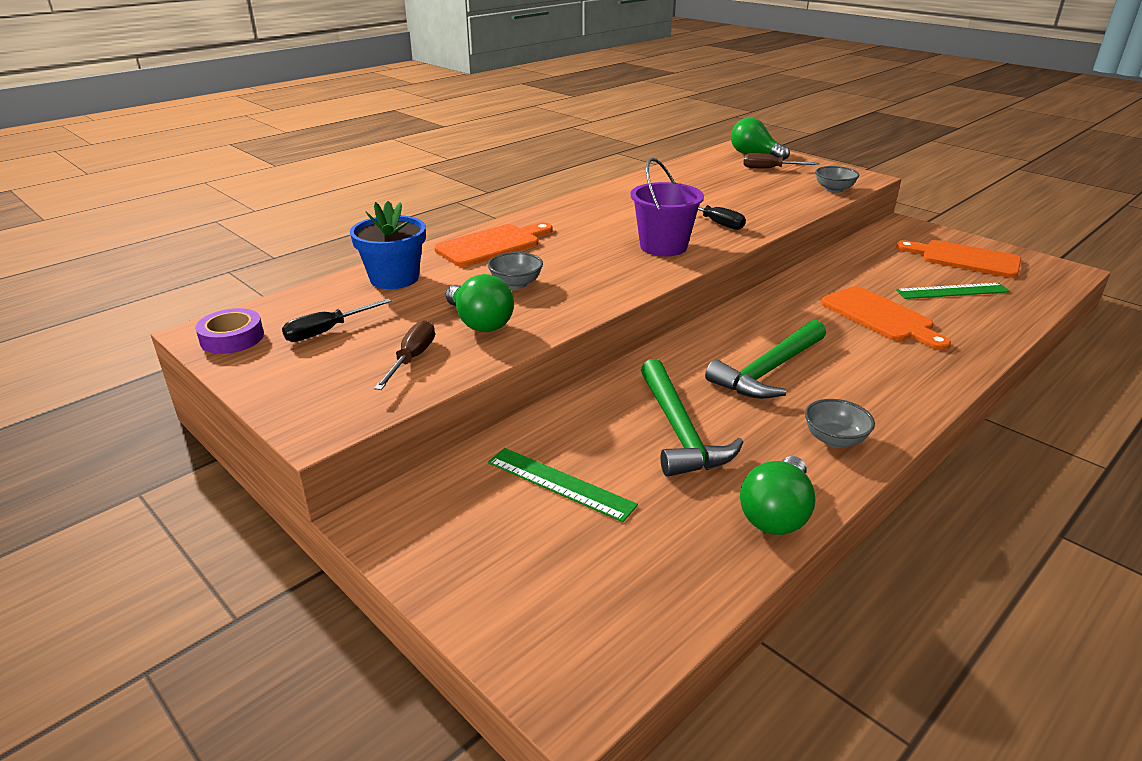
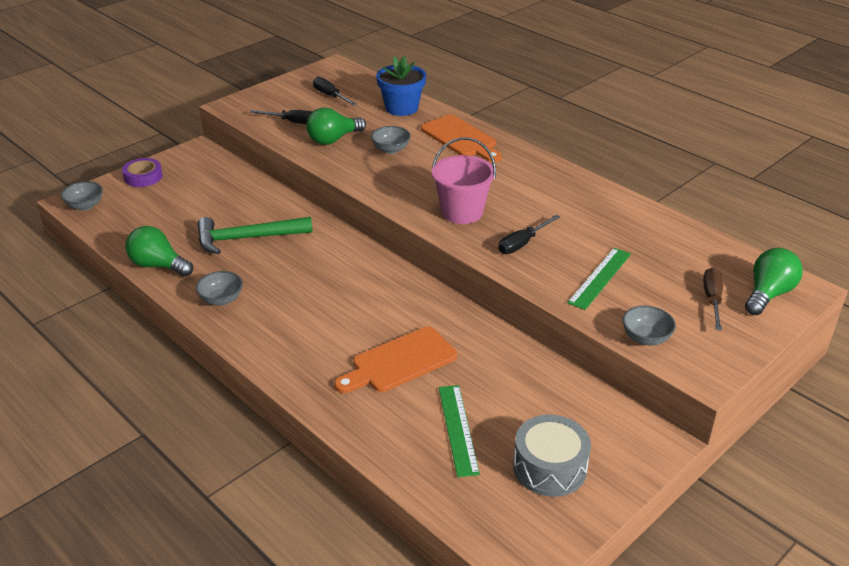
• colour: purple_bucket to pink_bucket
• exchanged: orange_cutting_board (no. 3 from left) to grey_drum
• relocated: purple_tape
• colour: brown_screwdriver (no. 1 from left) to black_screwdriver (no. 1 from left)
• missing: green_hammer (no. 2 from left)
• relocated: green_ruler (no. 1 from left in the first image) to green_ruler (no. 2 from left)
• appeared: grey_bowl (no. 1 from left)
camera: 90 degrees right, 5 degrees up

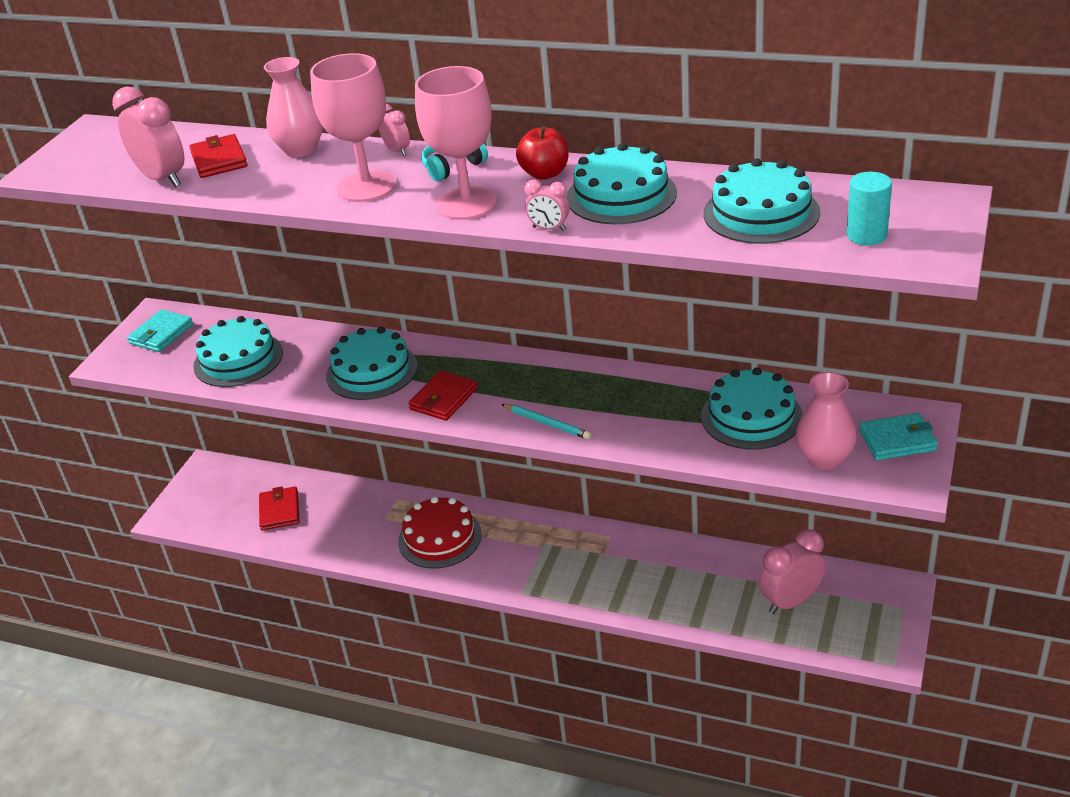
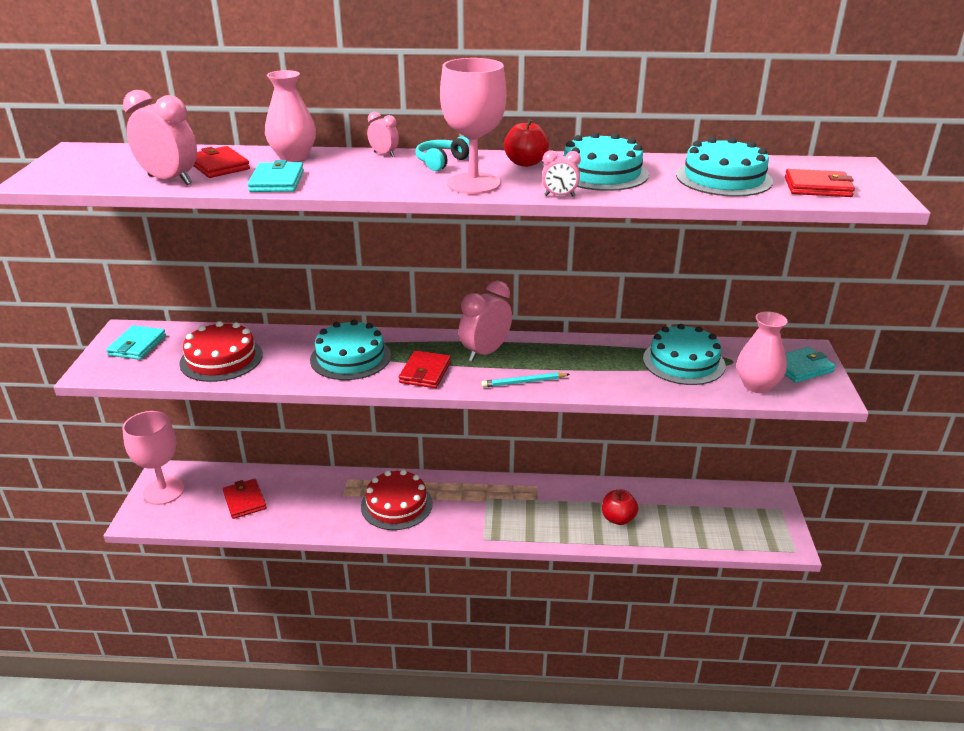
• relocated: pink_goblet (no. 1 from left)
• exchanged: turquoise_cylinder to red_wallet (no. 4 from left)
• colour: turquoise_cake (no. 1 from left) to red_cake (no. 1 from left)
• spun: turquoise_pencil 150 degrees clockwise
• relocated: pink_clock (no. 4 from left in the first image) to pink_clock (no. 3 from left)
• appeared: turquoise_wallet (no. 2 from left)
• appeared: red_apple (no. 2 from left)
camera: 20 degrees left, 5 degrees down

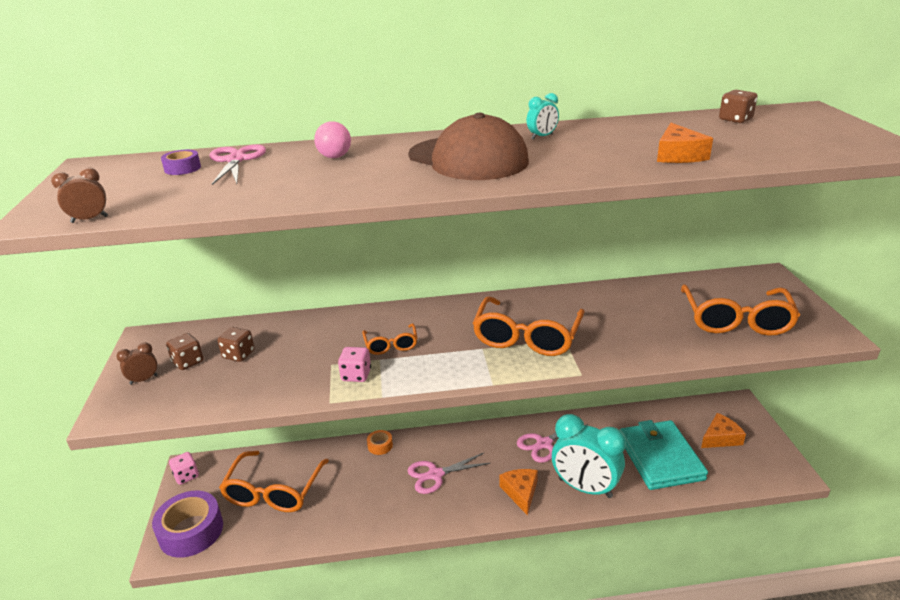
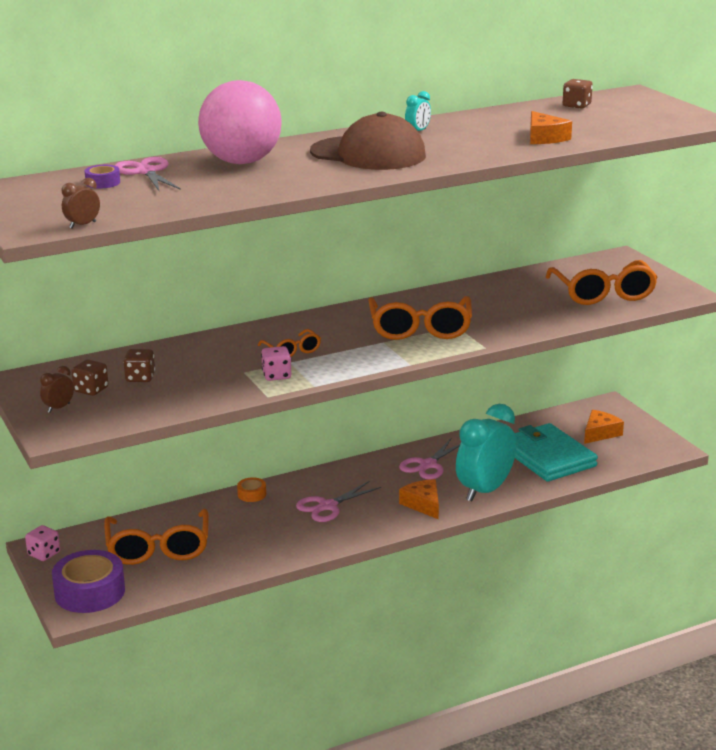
• size: pink_ball x2.40
• spun: turquoise_clock (no. 2 from left) 120 degrees clockwise
camera: 20 degrees left, 5 degrees down

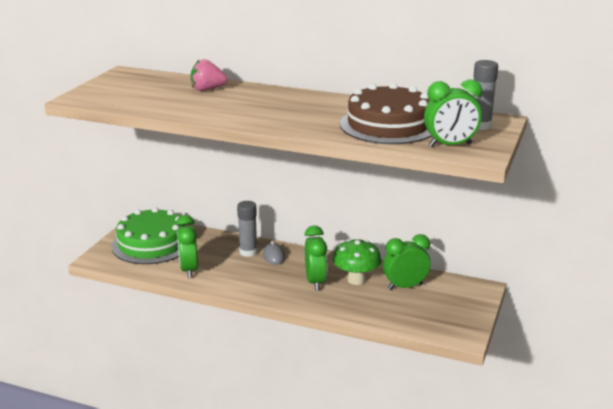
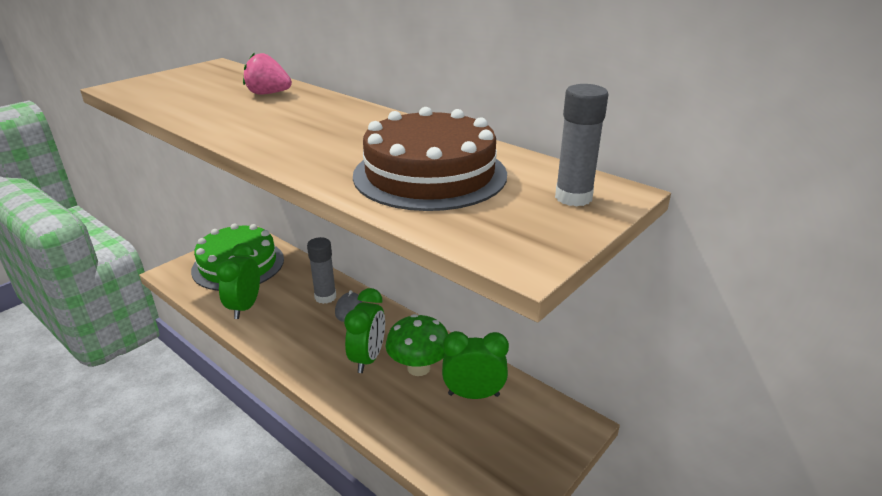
• missing: green_clock (no. 4 from left)
camera: 20 degrees right, 5 degrees up

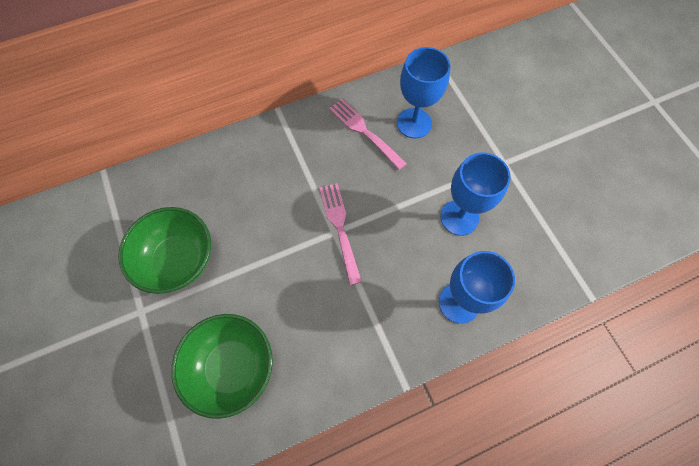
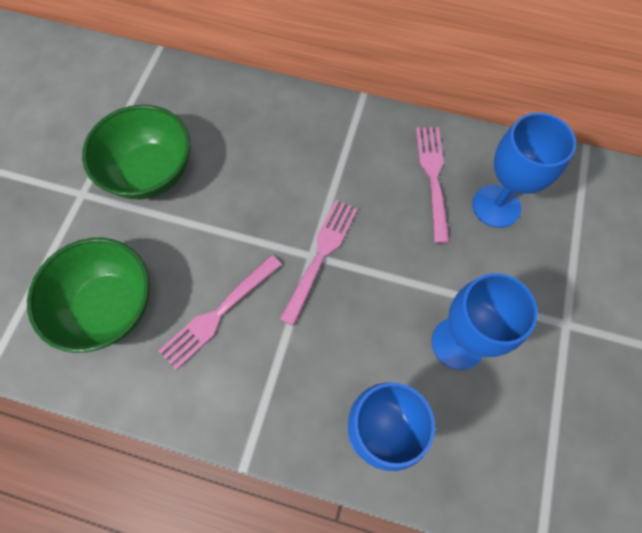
• appeared: pink_fork (no. 1 from left)
camera: 40 degrees right, 0 degrees up

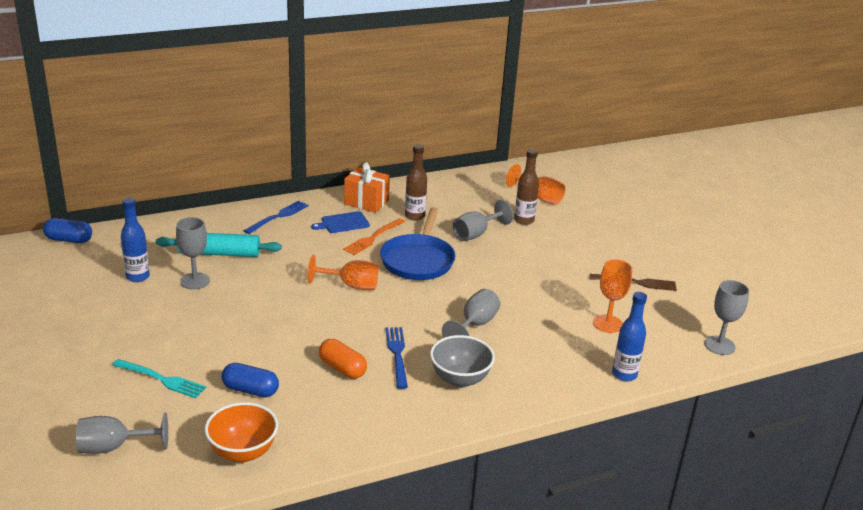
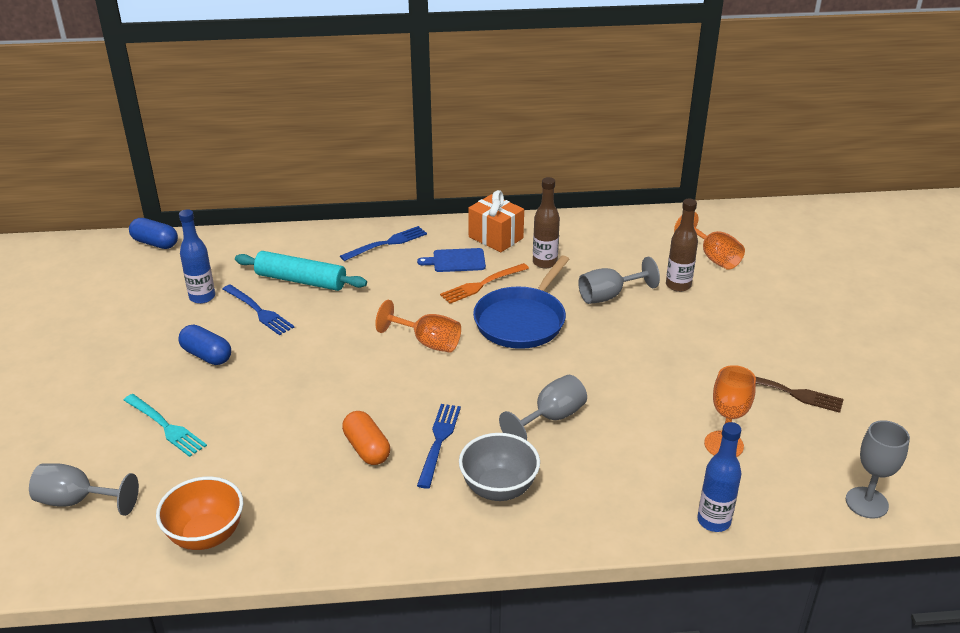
• exchanged: grey_goblet (no. 2 from left) to blue_fork (no. 1 from left)
• relocated: blue_capsule (no. 2 from left)
camera: 20 degrees right, 5 degrees up

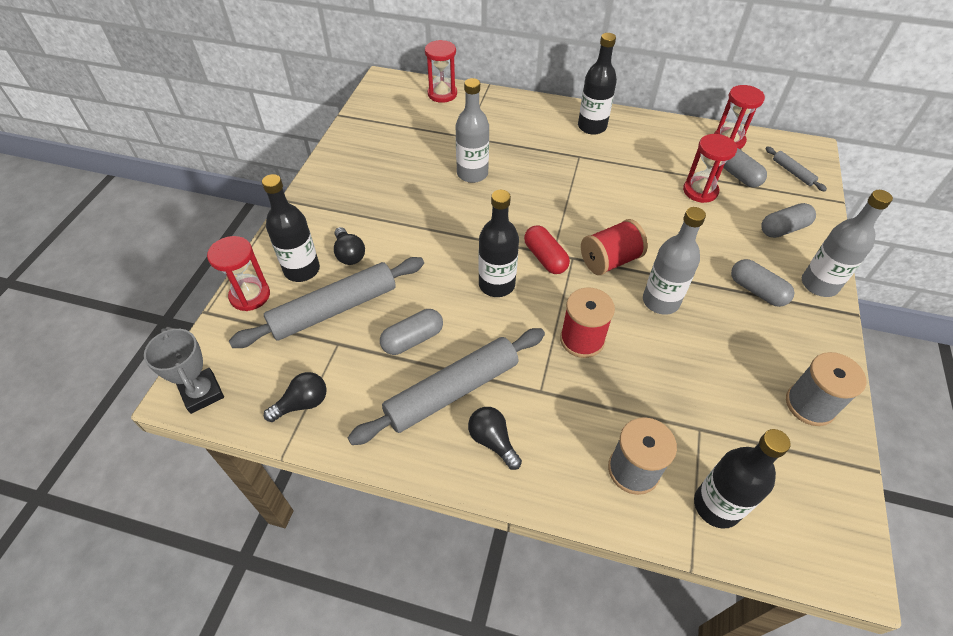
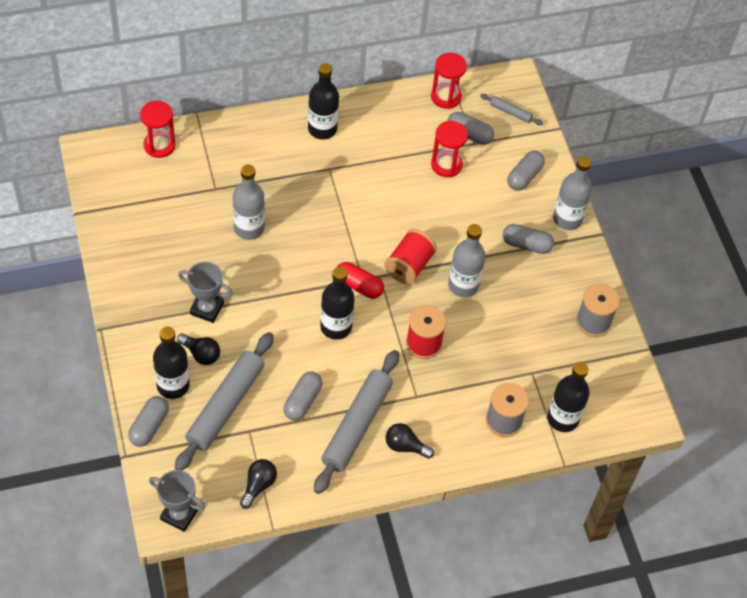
• exchanged: red_hourglass (no. 1 from left) to grey_capsule (no. 1 from left)
• appeared: grey_trophy (no. 2 from left)
camera: 35 degrees left, 5 degrees up

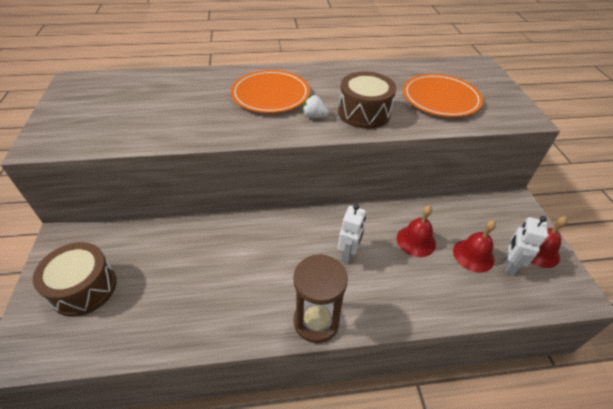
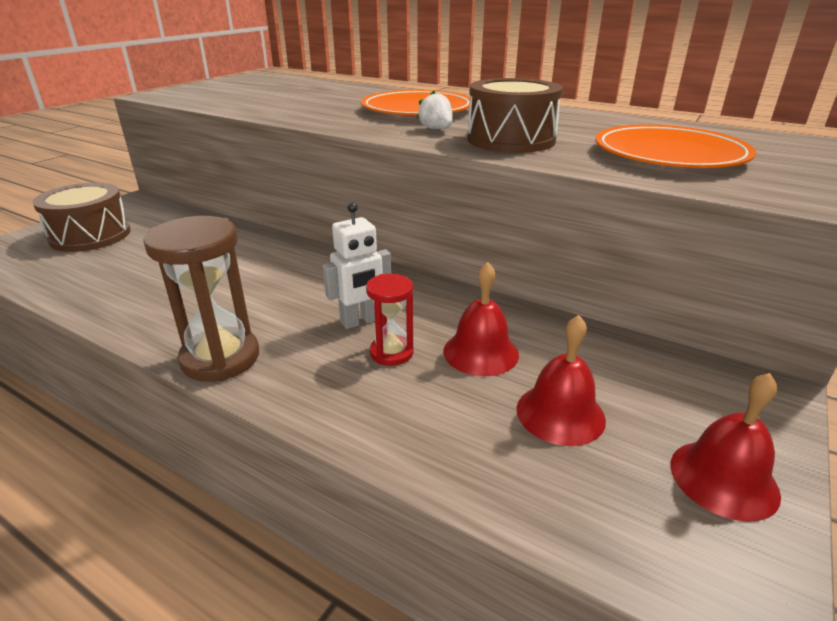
• missing: white_robot (no. 2 from left)
• appeared: red_hourglass
camera: 40 degrees right, 15 degrees down

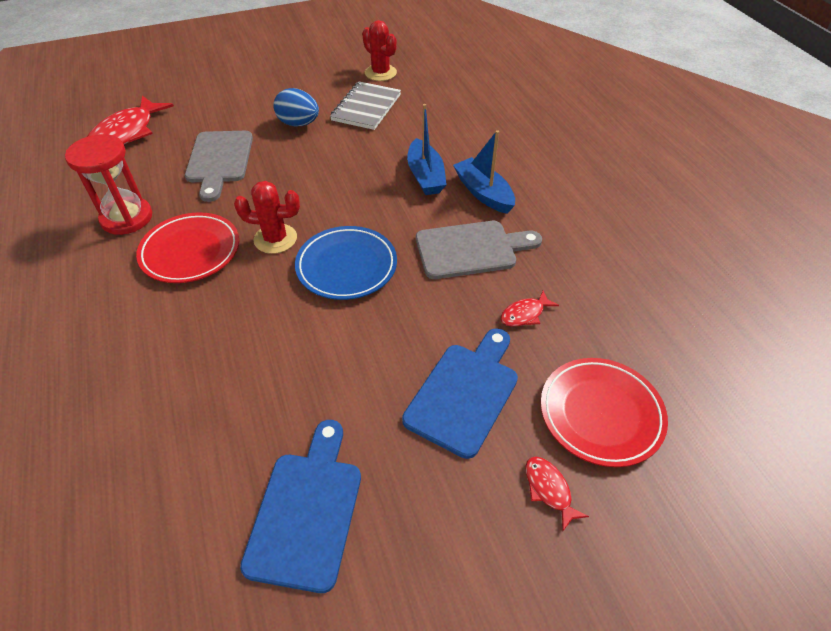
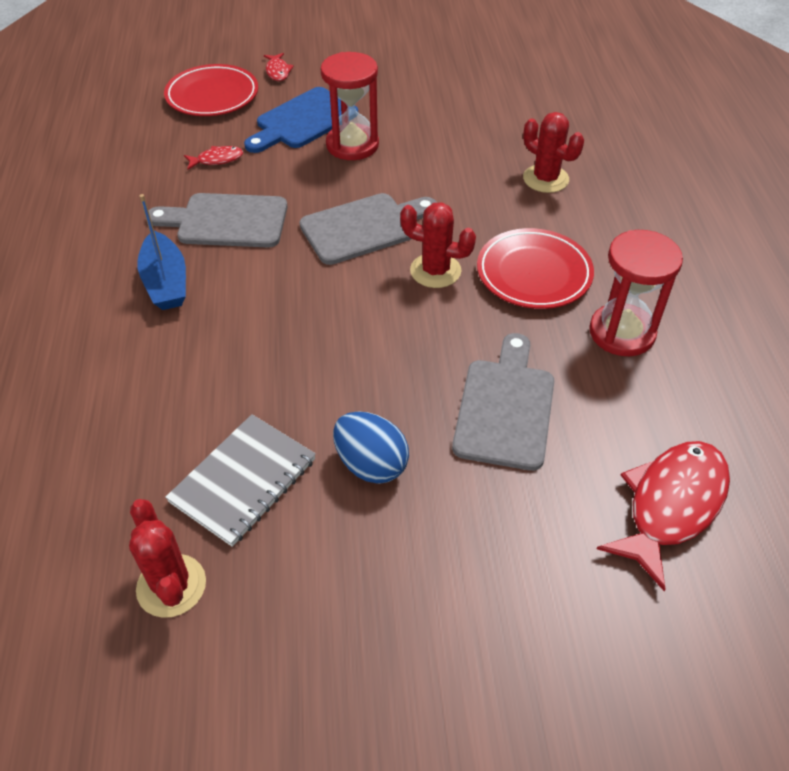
• missing: blue_boat (no. 1 from left)
• exchanged: blue_plate to grey_cutting_board (no. 2 from left)
• missing: blue_cutting_board (no. 1 from left)
• appeared: red_hourglass (no. 1 from left)
• appeared: red_cactus (no. 3 from left)
camera: 165 degrees left, 0 degrees up

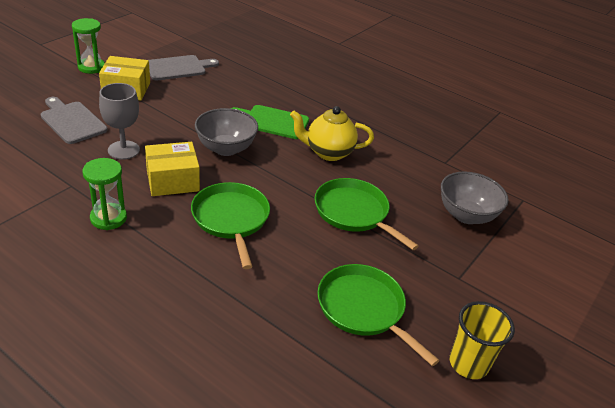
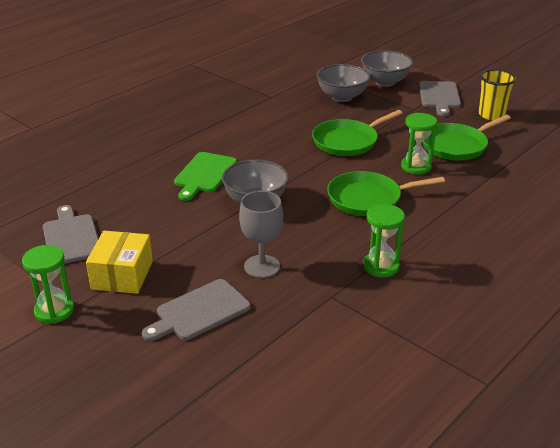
• missing: yellow_teapot
• missing: yellow_box (no. 2 from left)
• appeared: grey_bowl (no. 3 from left)
• appeared: grey_cutting_board (no. 3 from left)
• appeared: green_hourglass (no. 3 from left)
camera: 80 degrees left, 5 degrees down

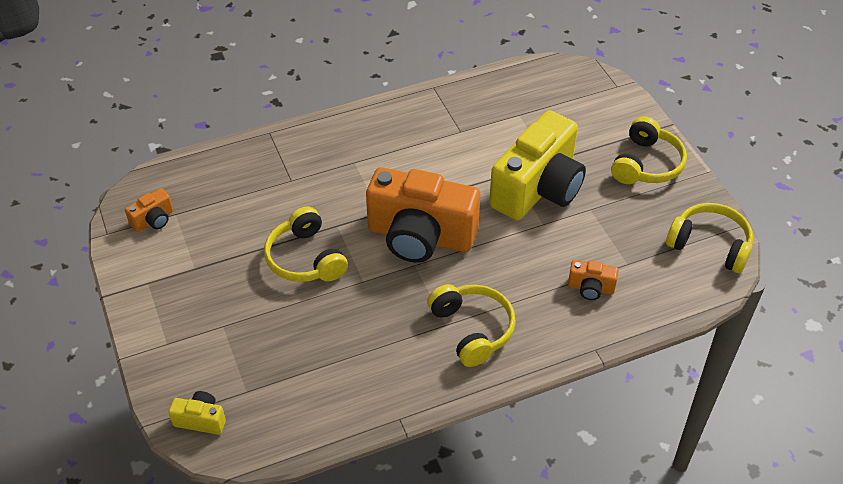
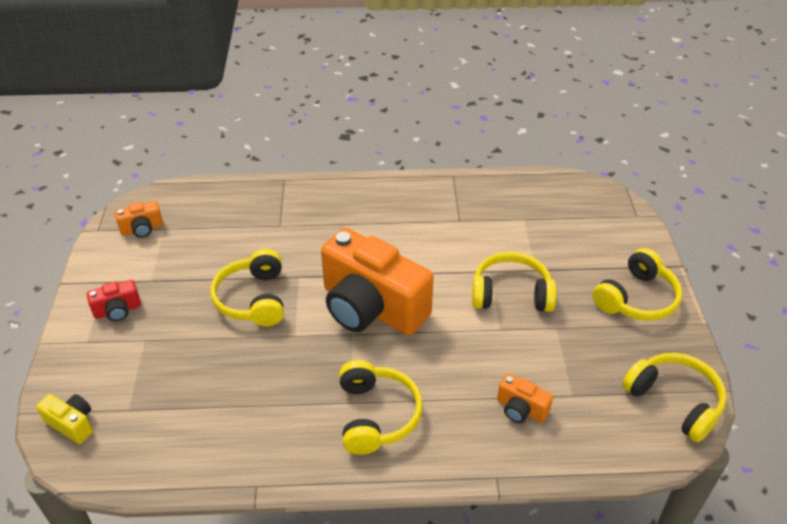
• exchanged: yellow_camera (no. 2 from left) to yellow_headphones (no. 3 from left)
• appeared: red_camera
camera: 20 degrees right, 5 degrees down

